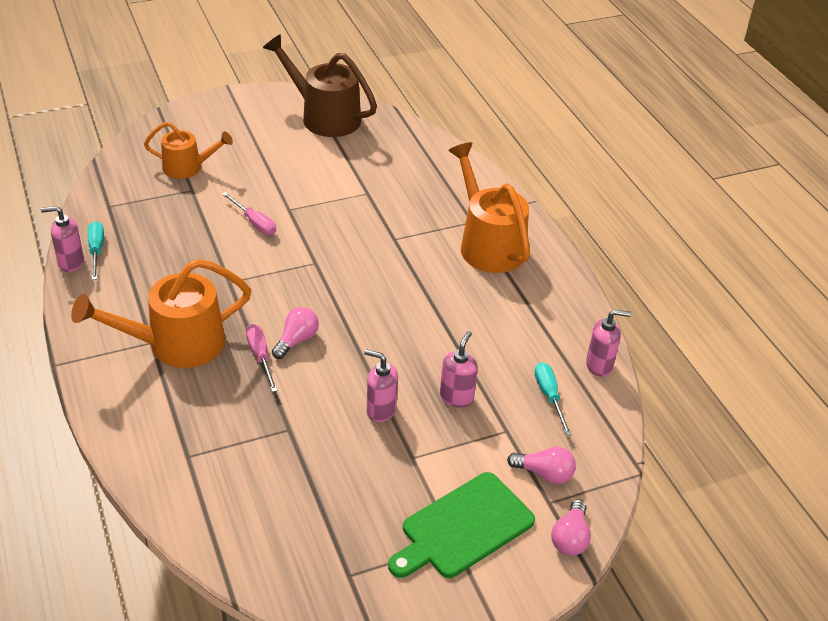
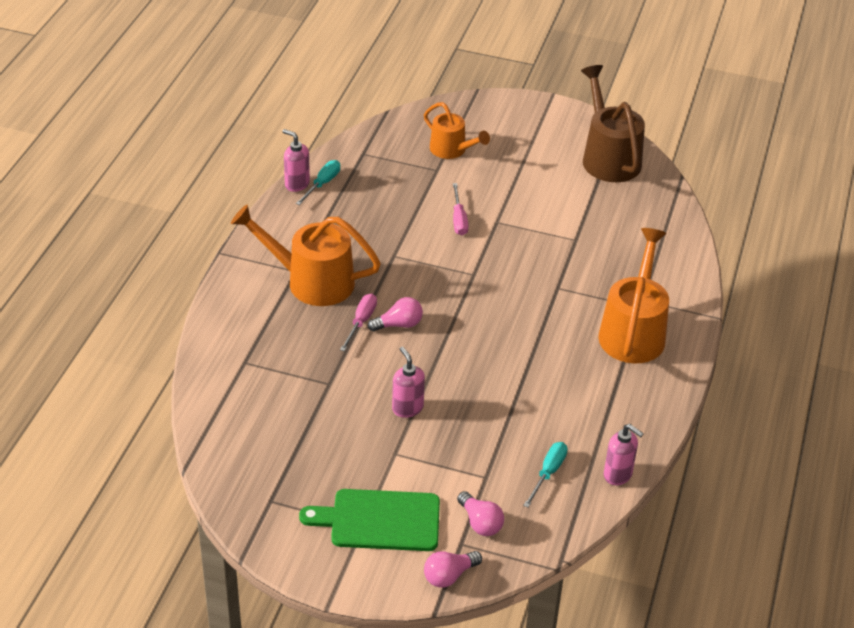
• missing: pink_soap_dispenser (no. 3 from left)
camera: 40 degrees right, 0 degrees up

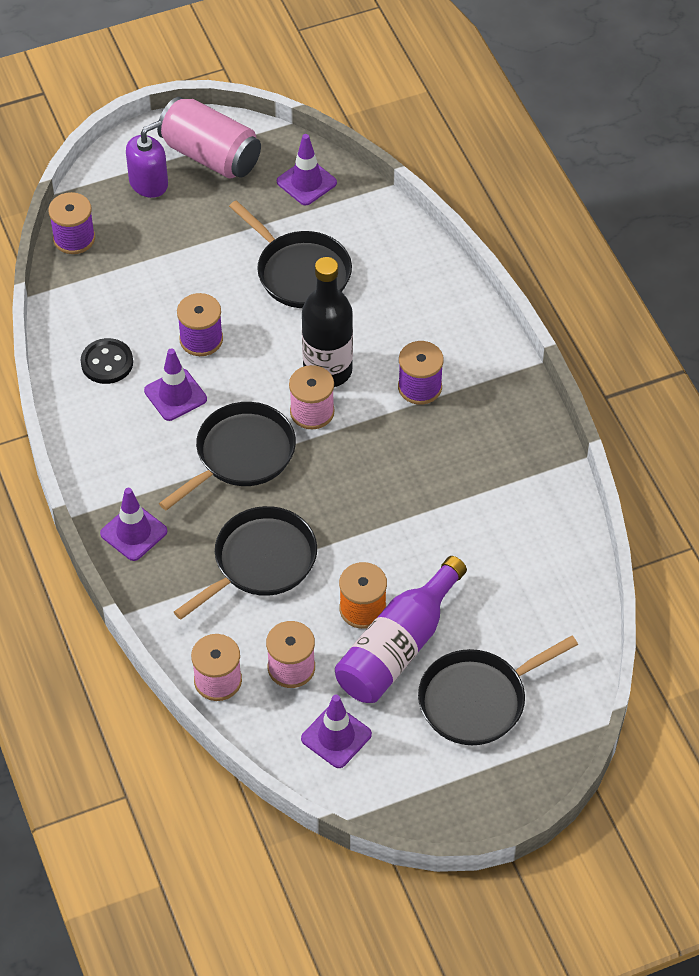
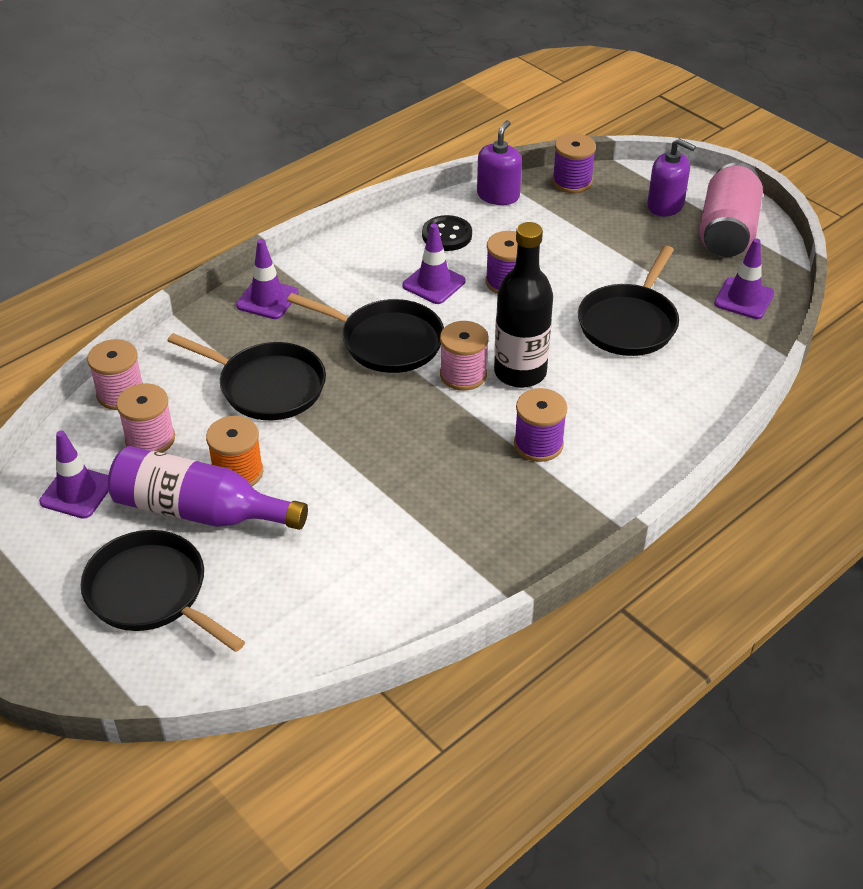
• appeared: purple_soap_dispenser (no. 1 from left)
camera: 70 degrees right, 10 degrees down

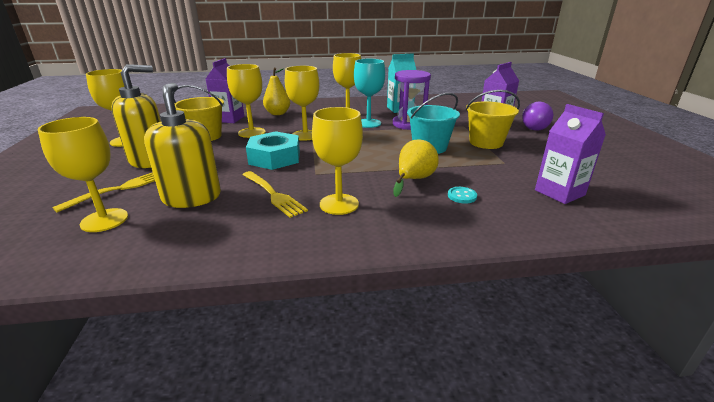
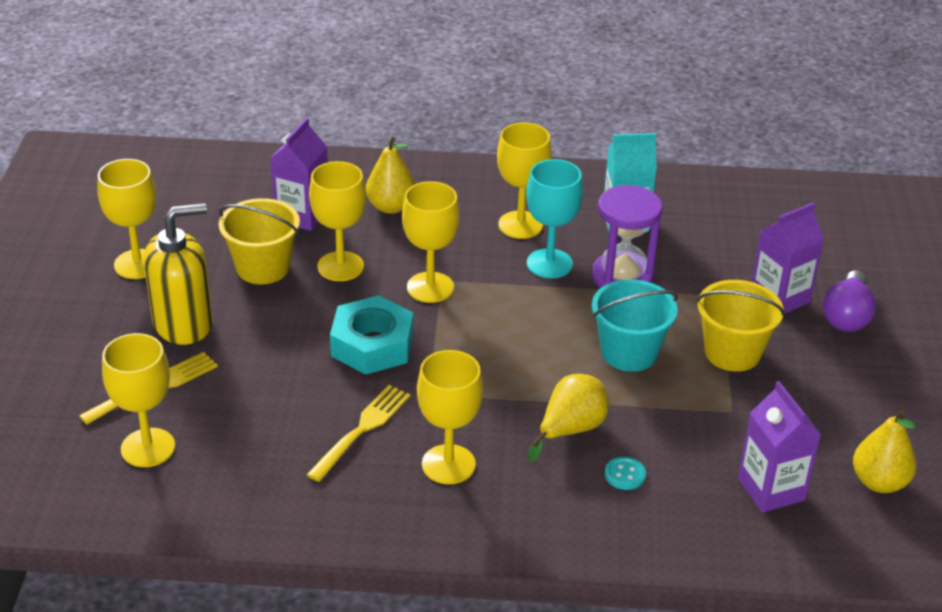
• missing: yellow_soap_dispenser (no. 2 from left)
• spun: yellow_fork (no. 2 from left) 120 degrees counterclockwise
• appeared: yellow_pear (no. 3 from left)
camera: 10 degrees right, 10 degrees up

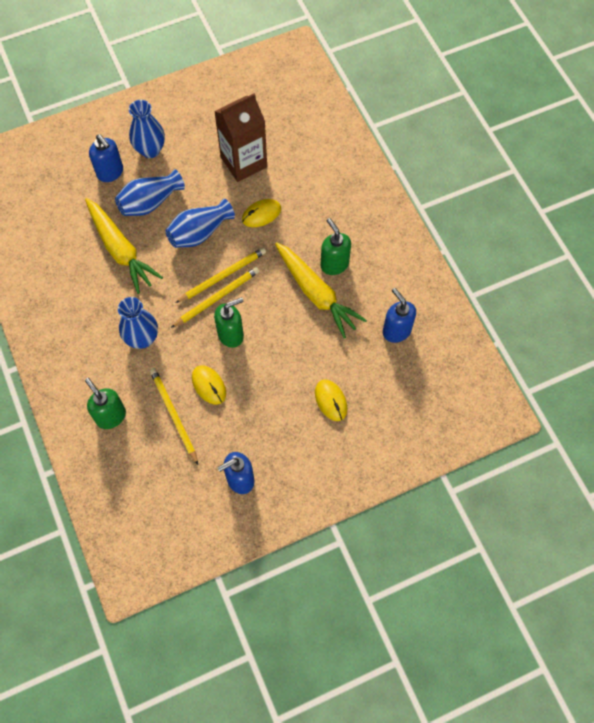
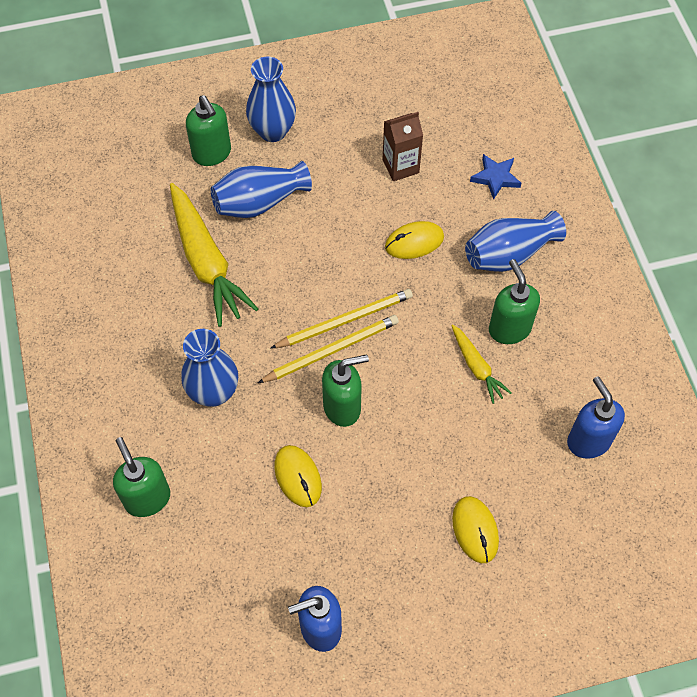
• size: brown_carton x0.58
• colour: blue_soap_dispenser (no. 1 from left) to green_soap_dispenser (no. 2 from left)
• relocated: blue_vase (no. 4 from left)
• size: yellow_carrot (no. 2 from left) x0.51
• missing: yellow_pencil (no. 1 from left)
• appeared: blue_star
camera: 10 degrees right, 5 degrees down

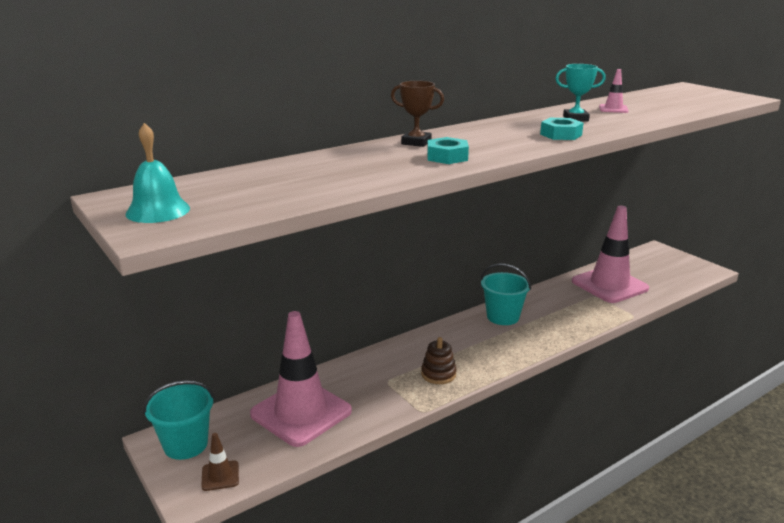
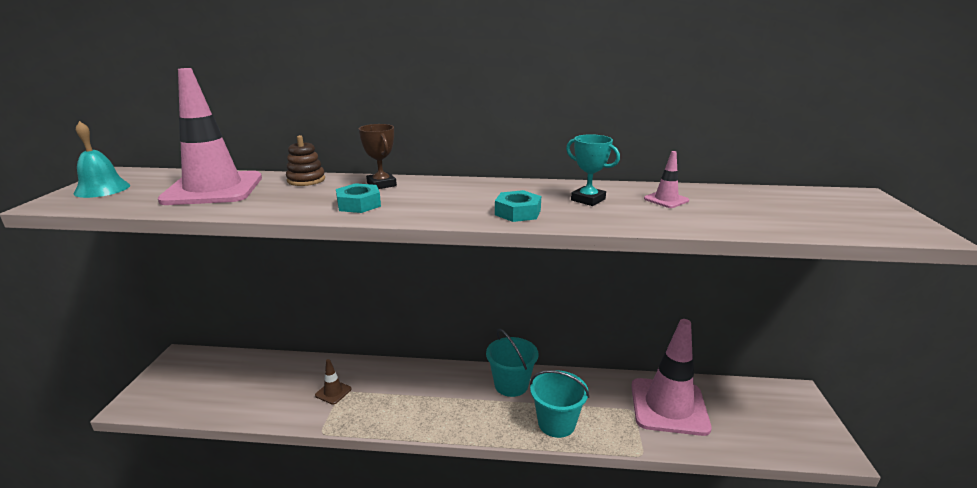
• relocated: pink_traffic_cone (no. 1 from left)
• relocated: brown_stacking_toy
• relocated: turquoise_bucket (no. 1 from left in the first image) to turquoise_bucket (no. 2 from left)
• relocated: brown_traffic_cone
camera: 40 degrees right, 0 degrees up

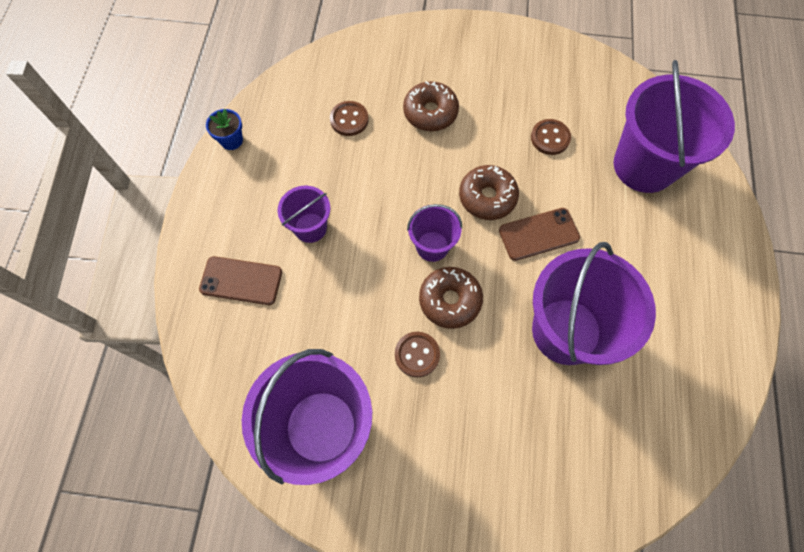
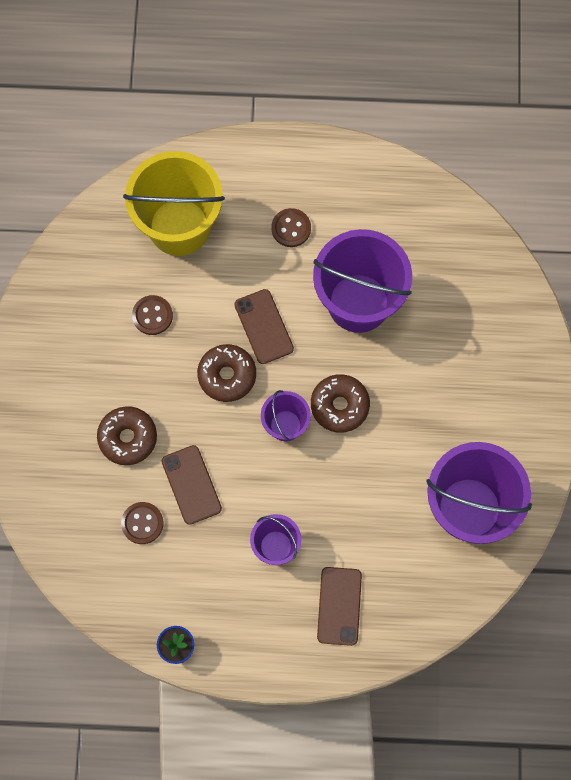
• colour: purple_bucket (no. 5 from left) to yellow_bucket
• relocated: brown_button (no. 2 from left in the first image) to brown_button (no. 3 from left)
• appeared: brown_phone (no. 1 from left)
camera: 95 degrees left, 5 degrees up

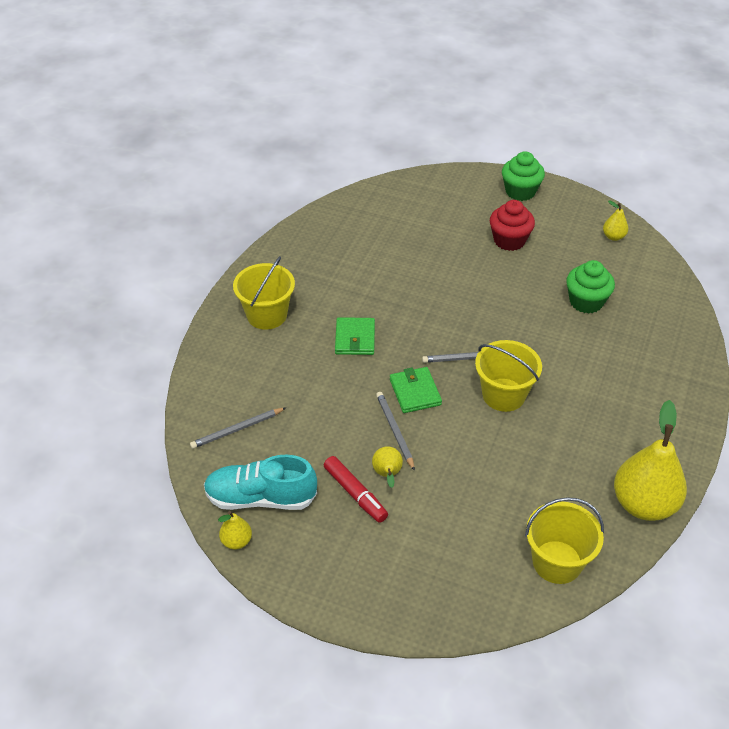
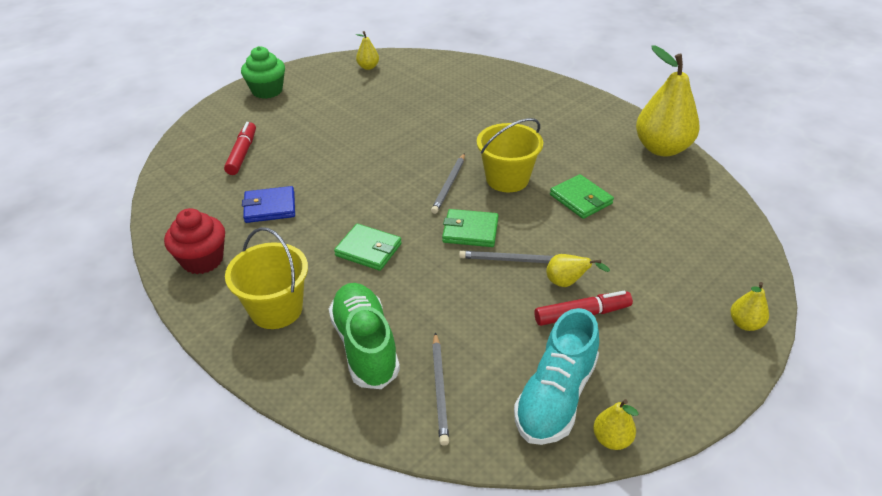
• relocated: red_cupcake
• missing: green_cupcake (no. 2 from left)
• missing: yellow_bucket (no. 3 from left)
• appeared: red_marker (no. 1 from left)
• appeared: green_wallet (no. 3 from left)
• appeared: blue_wallet
• appeared: yellow_pear (no. 5 from left)
• appeared: green_shoe
camera: 65 degrees left, 5 degrees down

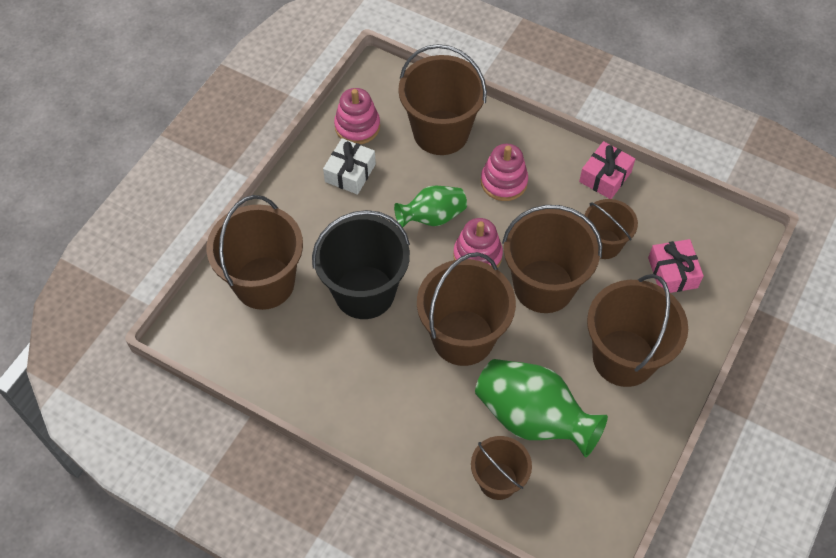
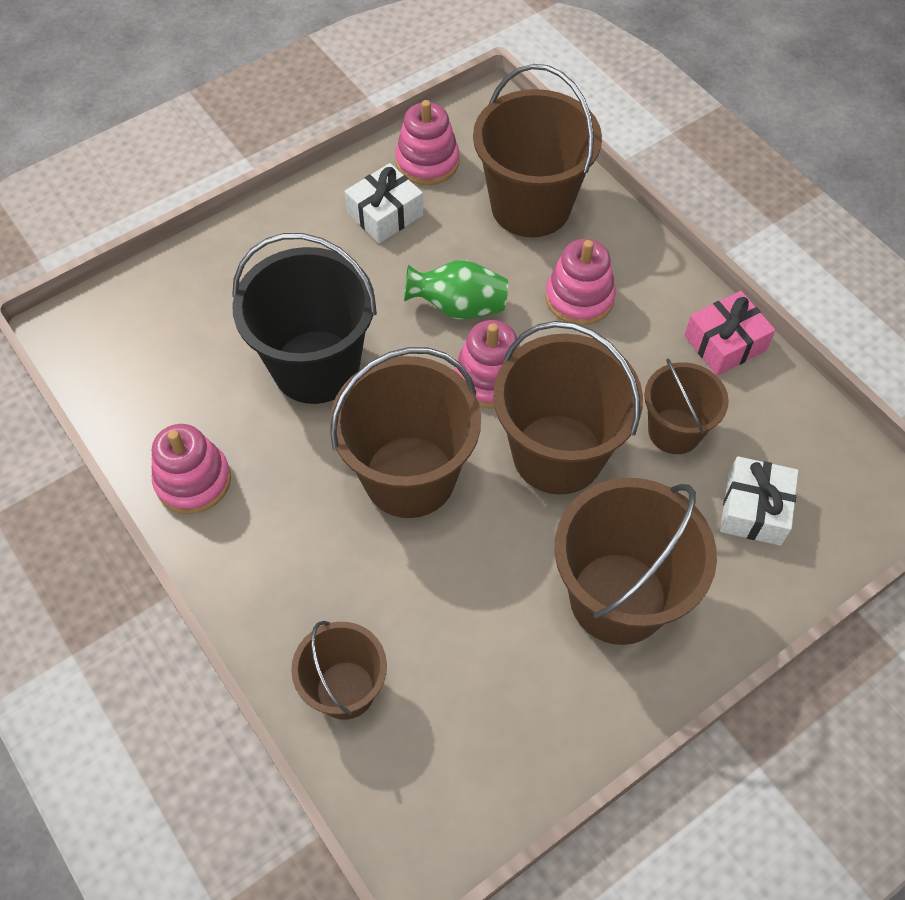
• missing: brown_bucket (no. 1 from left)
• colour: pink_gift (no. 2 from left) to white_gift (no. 2 from left)
• missing: green_vase (no. 2 from left)
• appeared: pink_stacking_toy (no. 1 from left)
camera: 25 degrees right, 0 degrees up

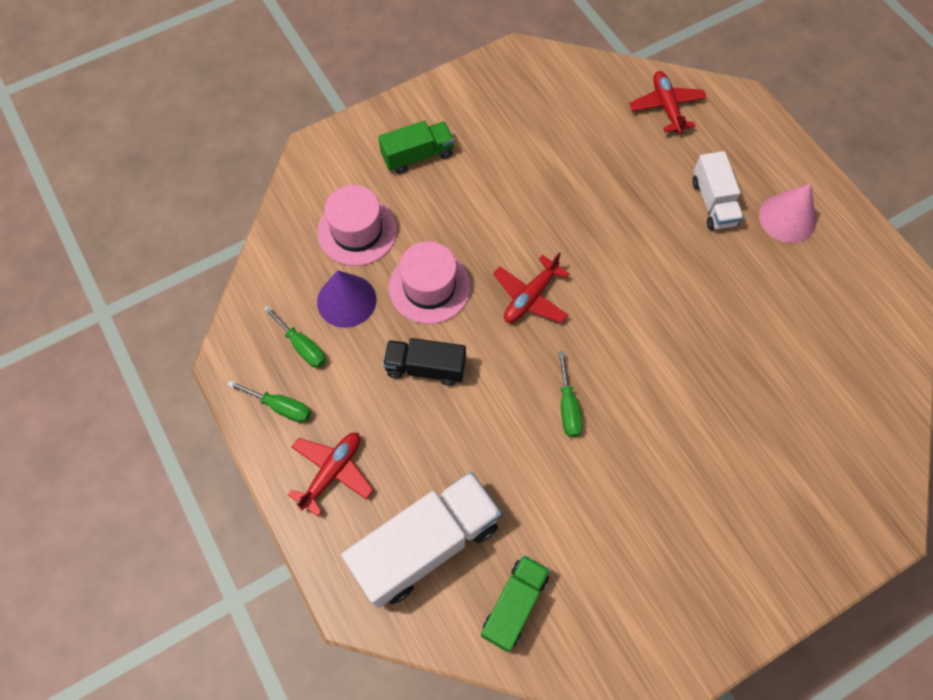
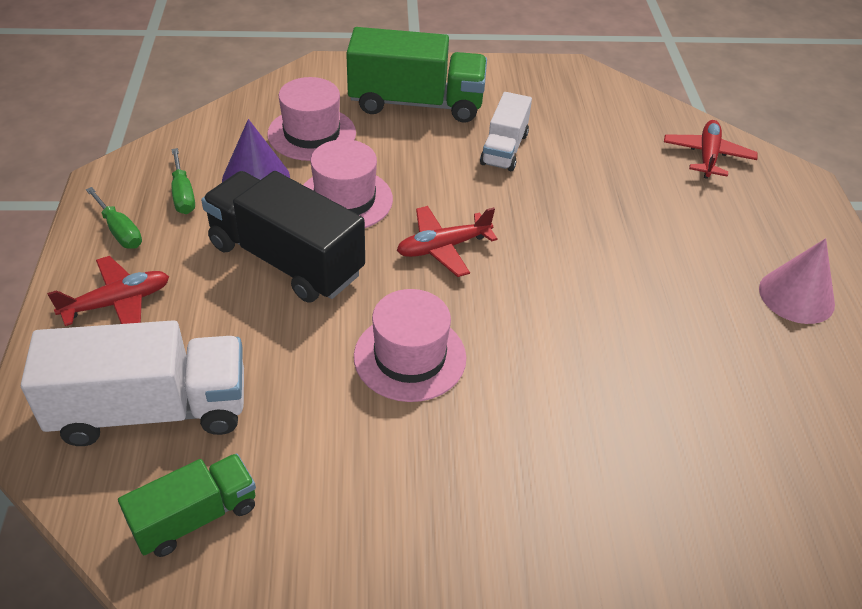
• size: green_truck (no. 1 from left in the first image) x1.73
• relocated: white_truck (no. 2 from left)
• size: black_truck x1.73
• exchanged: green_screwdriver (no. 3 from left) to pink_hat (no. 3 from left)
camera: 25 degrees right, 20 degrees down

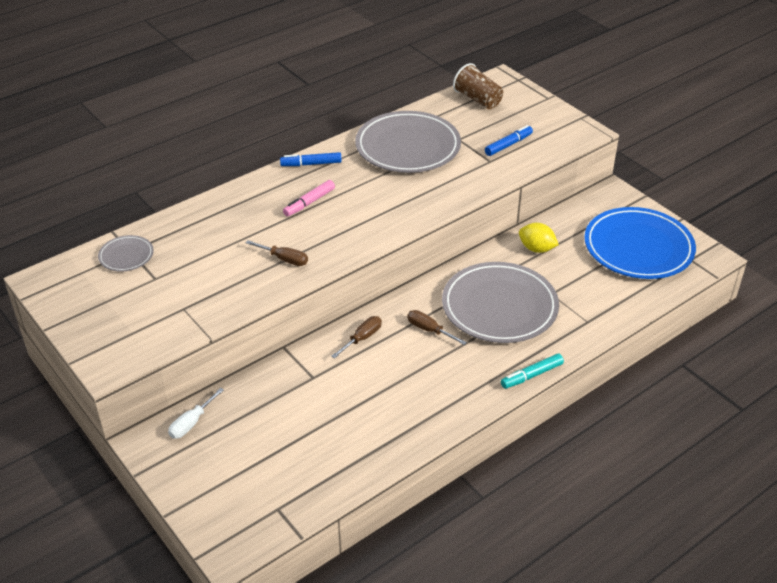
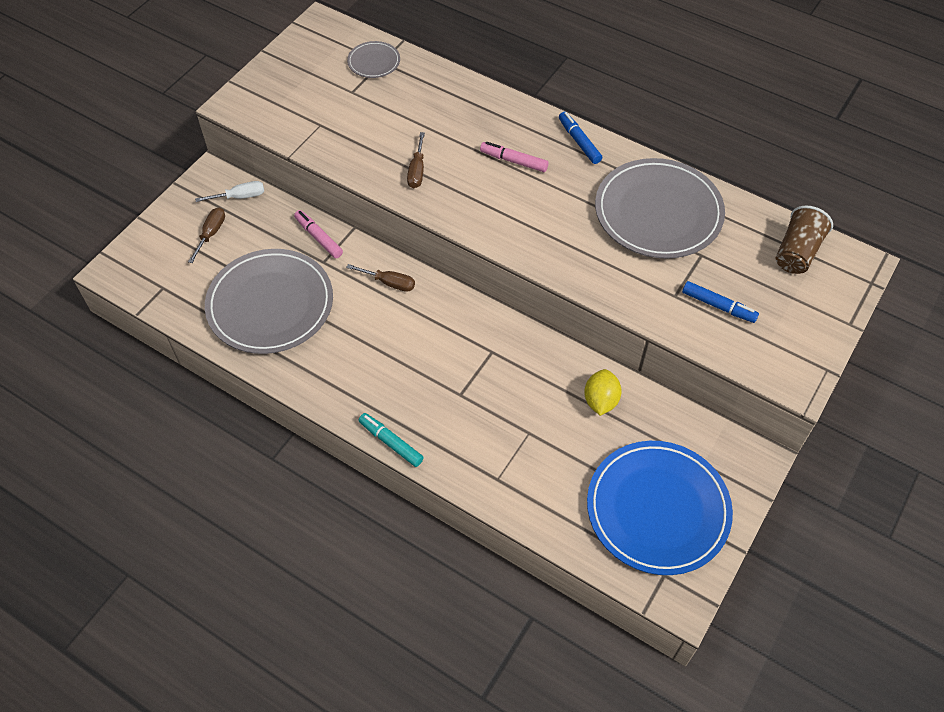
• relocated: grey_plate (no. 3 from left in the first image) to grey_plate (no. 1 from left)
• relocated: brown_screwdriver (no. 3 from left in the first image) to brown_screwdriver (no. 1 from left)
• spun: white_screwdriver 150 degrees clockwise
• appeared: pink_marker (no. 1 from left)
camera: 70 degrees right, 15 degrees up

